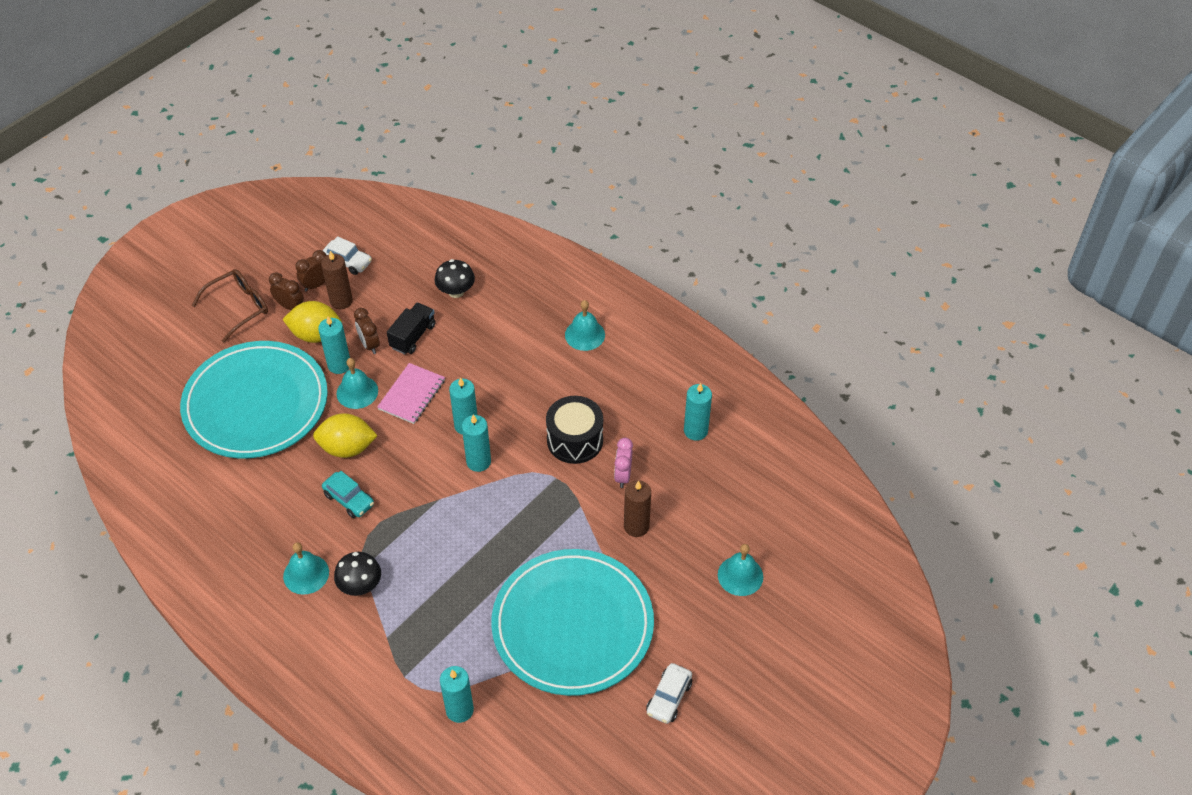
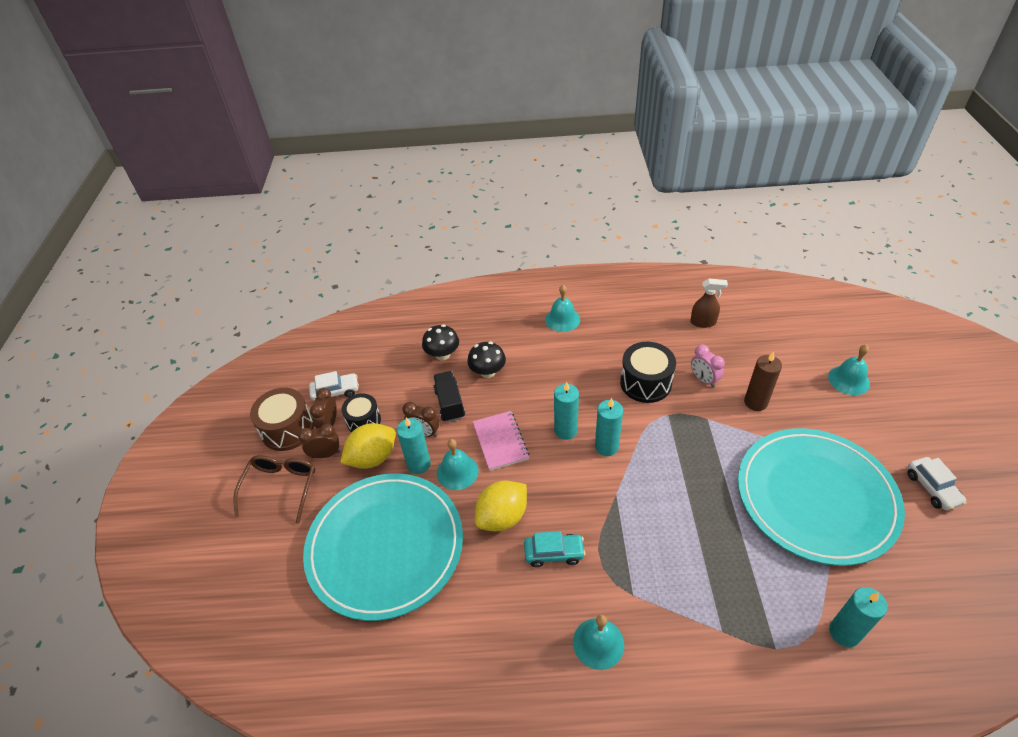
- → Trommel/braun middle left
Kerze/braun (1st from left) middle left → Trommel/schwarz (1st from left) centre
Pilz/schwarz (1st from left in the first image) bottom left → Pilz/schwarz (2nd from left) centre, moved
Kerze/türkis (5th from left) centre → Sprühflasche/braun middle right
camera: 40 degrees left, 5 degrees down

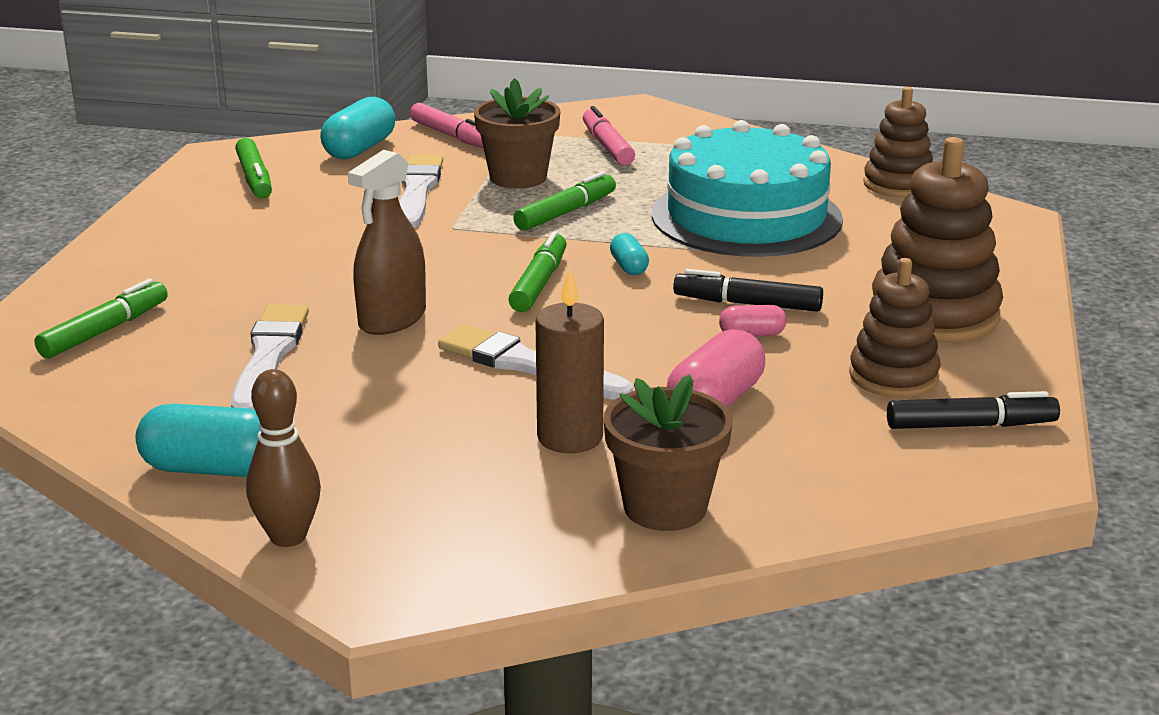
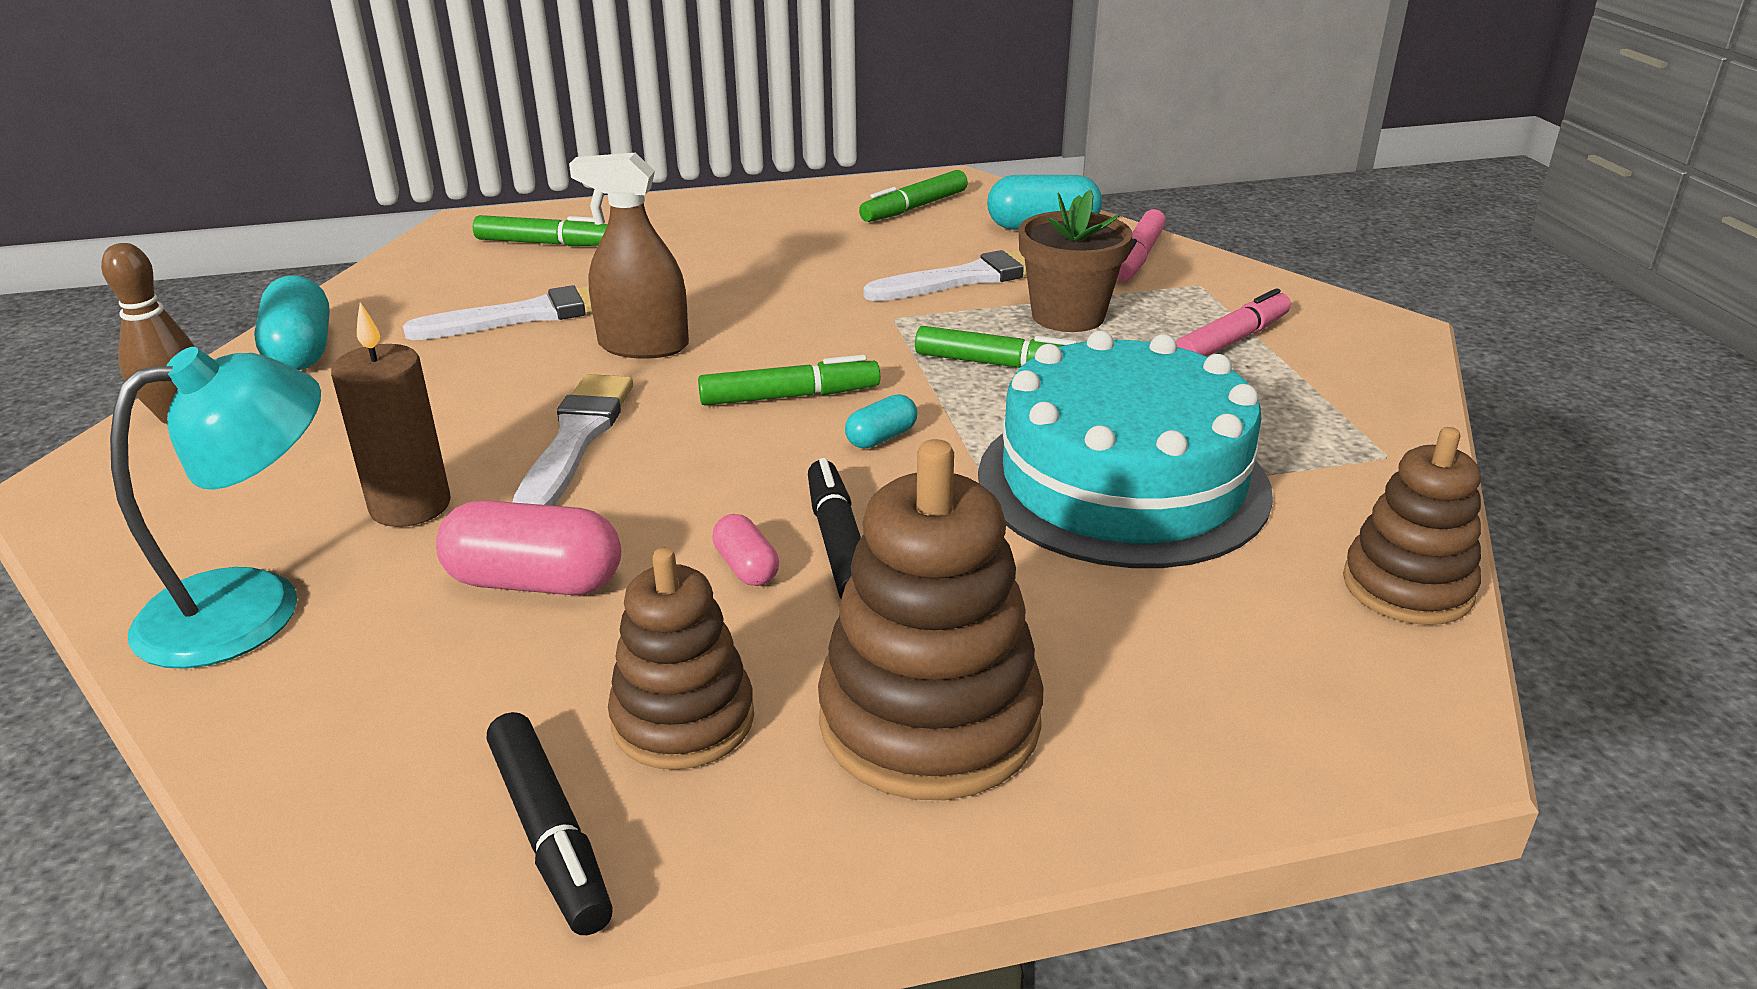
Blumentopf/braun (2nd from left) centre → Lampe/türkis middle left
camera: 65 degrees right, 5 degrees up

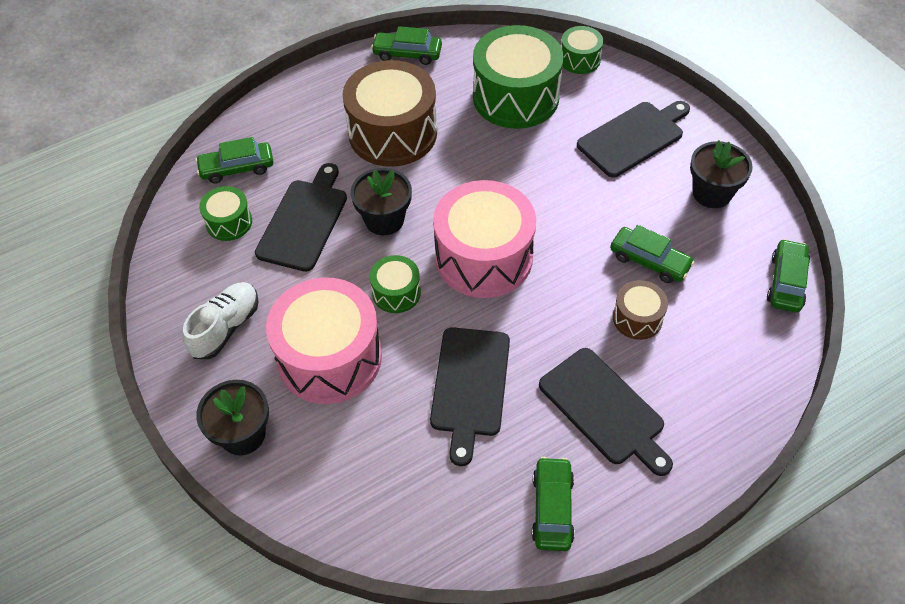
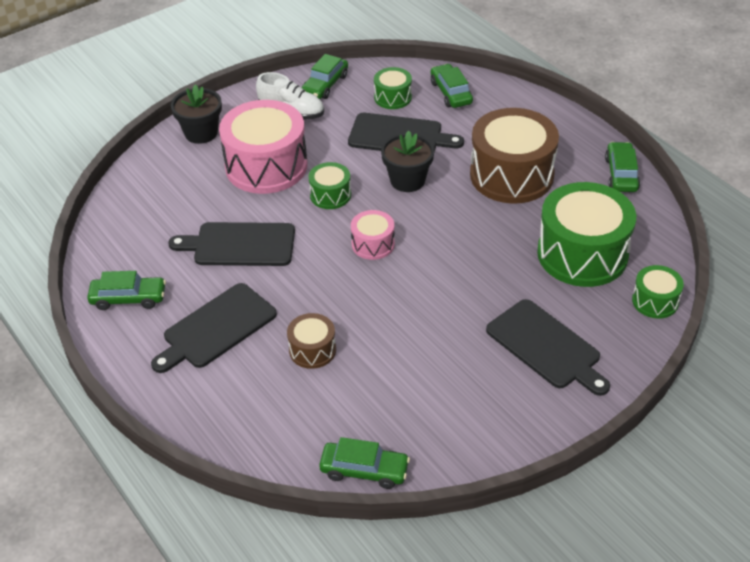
Auto/grün (4th from left in the first image) middle right → Auto/grün (2nd from left) top centre, moved
Trommel/rosa (2nd from left) centre, x0.49
Blumentopf/schwarz (3rd from left) top right → -
camera: 85 degrees right, 10 degrees down

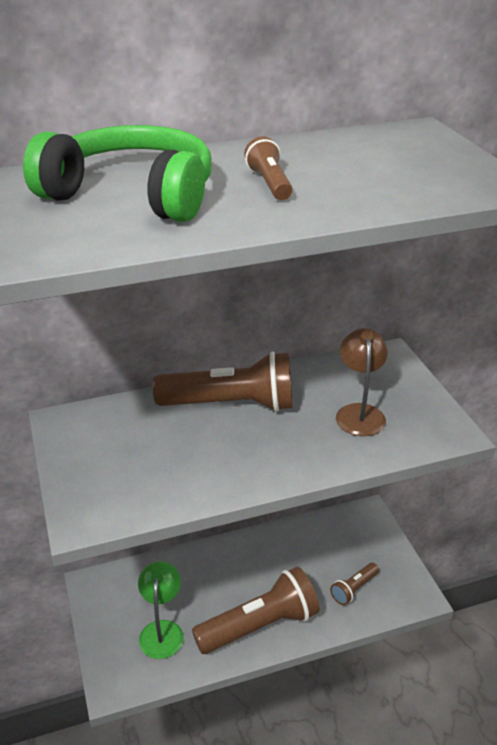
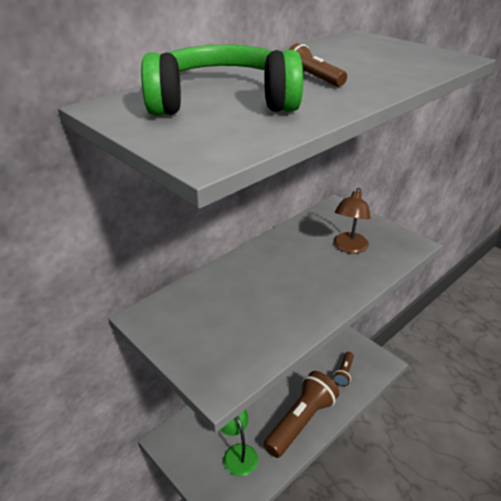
Lampe/braun middle right, 135 degrees counterclockwise
Taschenlampe/braun (1st from left) centre → -
camera: 25 degrees left, 0 degrees up

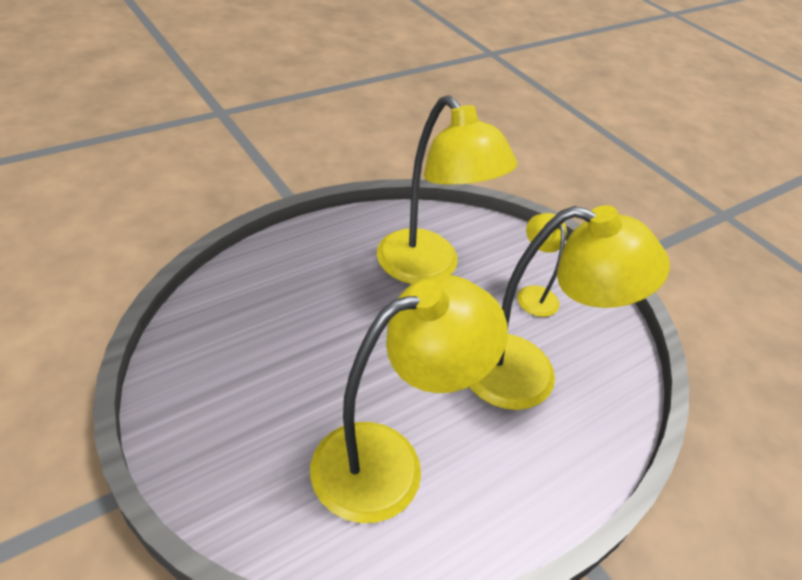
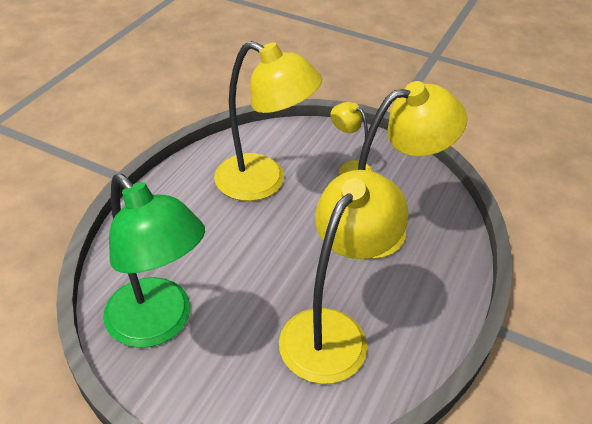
- → Lampe/grün middle left
camera: 25 degrees left, 0 degrees up

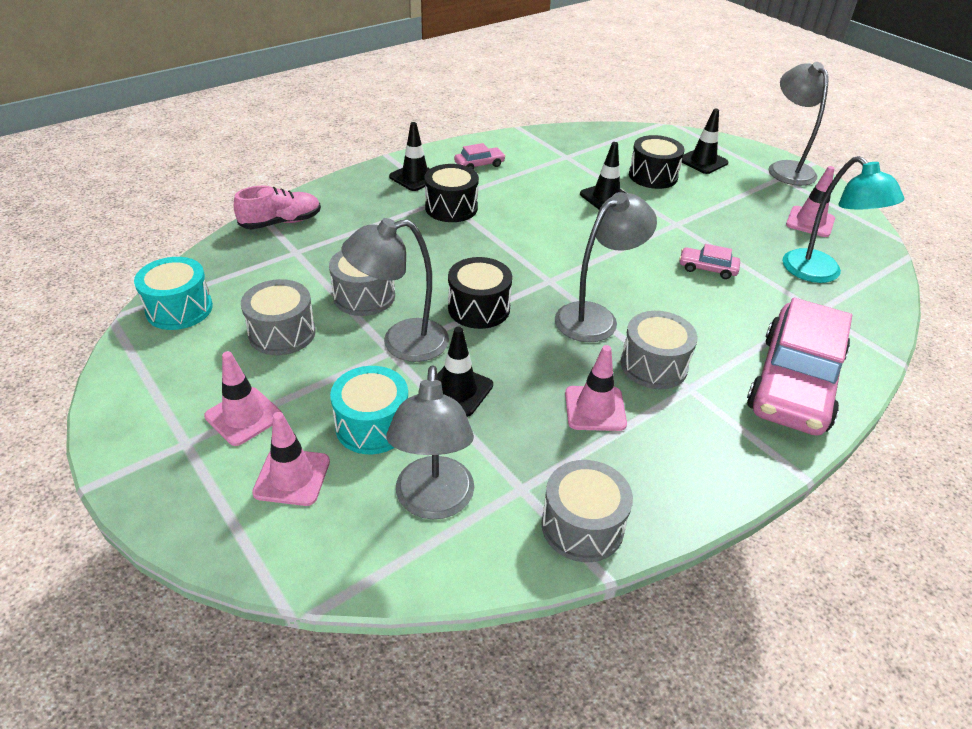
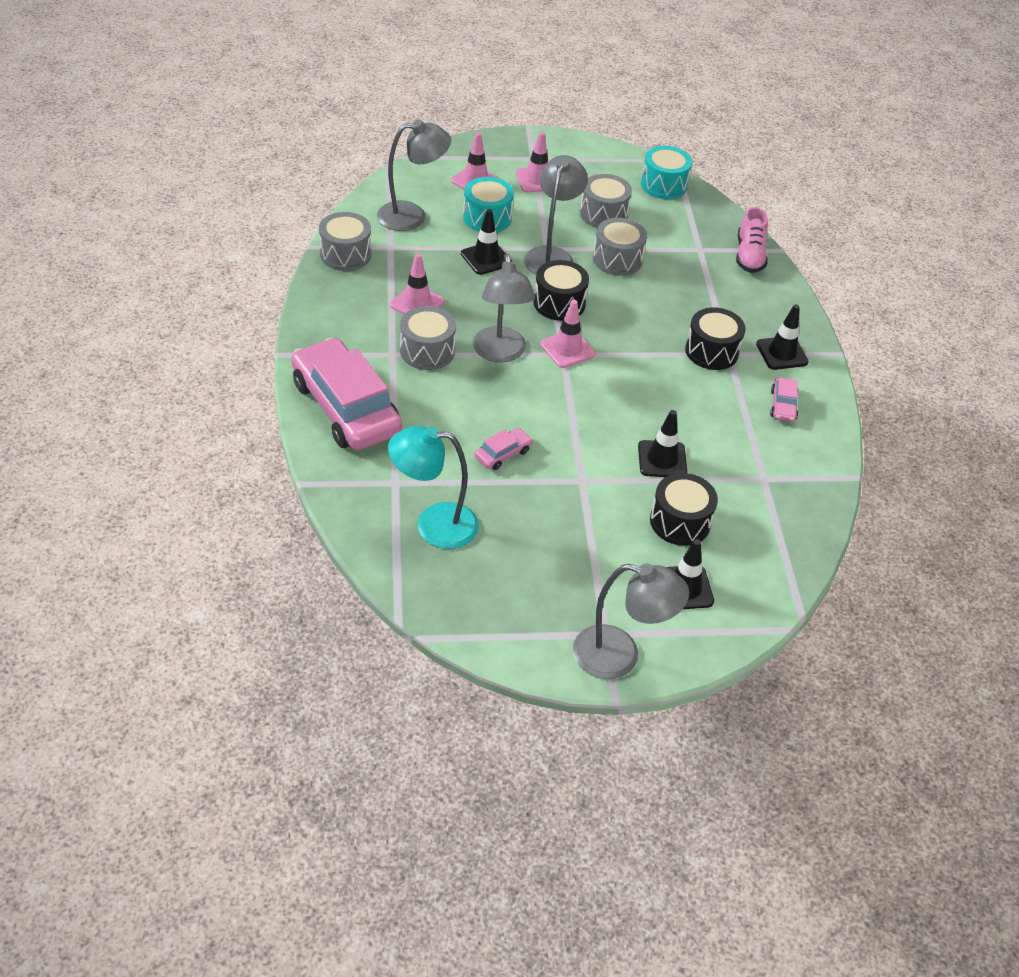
Lampe/grau (2nd from left in the first image) centre → Lampe/grau (1st from left) top centre, 135 degrees clockwise
Leitkegel/rosa (4th from left) top right → Leitkegel/rosa (4th from left) centre, moved
camera: 120 degrees right, 5 degrees up

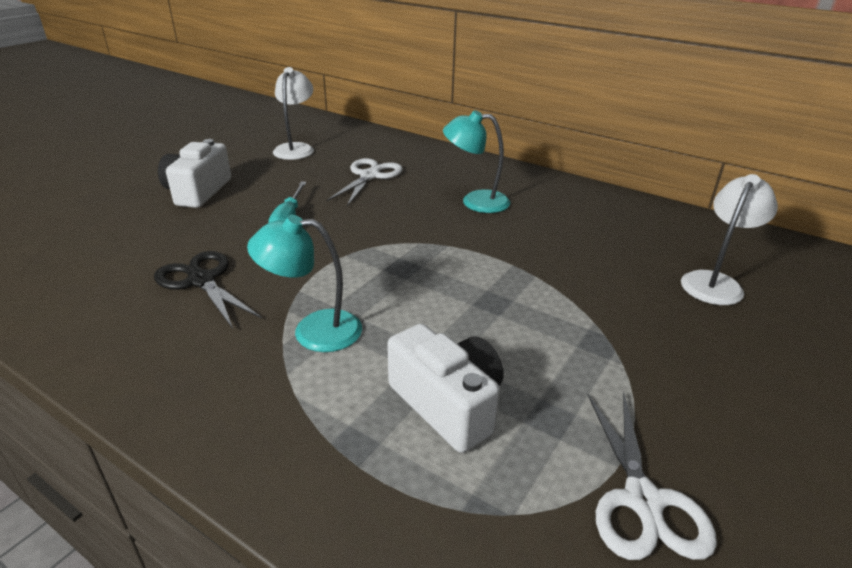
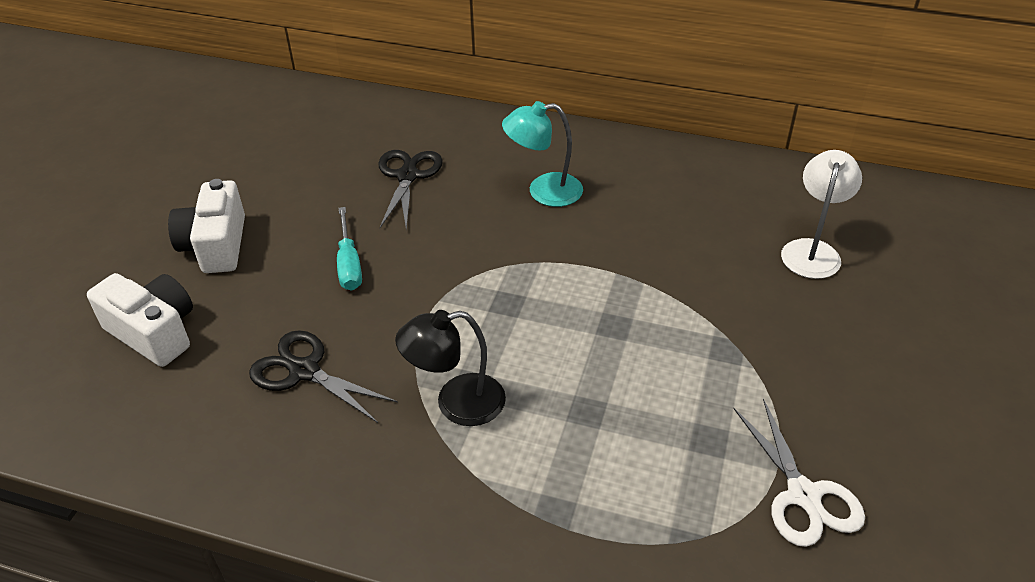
Kamera/weiß (2nd from left in the first image) bottom centre → Kamera/weiß (1st from left) middle left, moved
Schere/weiß (1st from left) top centre → Schere/schwarz (2nd from left) top centre
Lampe/türkis (1st from left) centre → Lampe/schwarz centre
Lampe/weiß (1st from left) top centre → -
camera: 15 degrees left, 10 degrees up

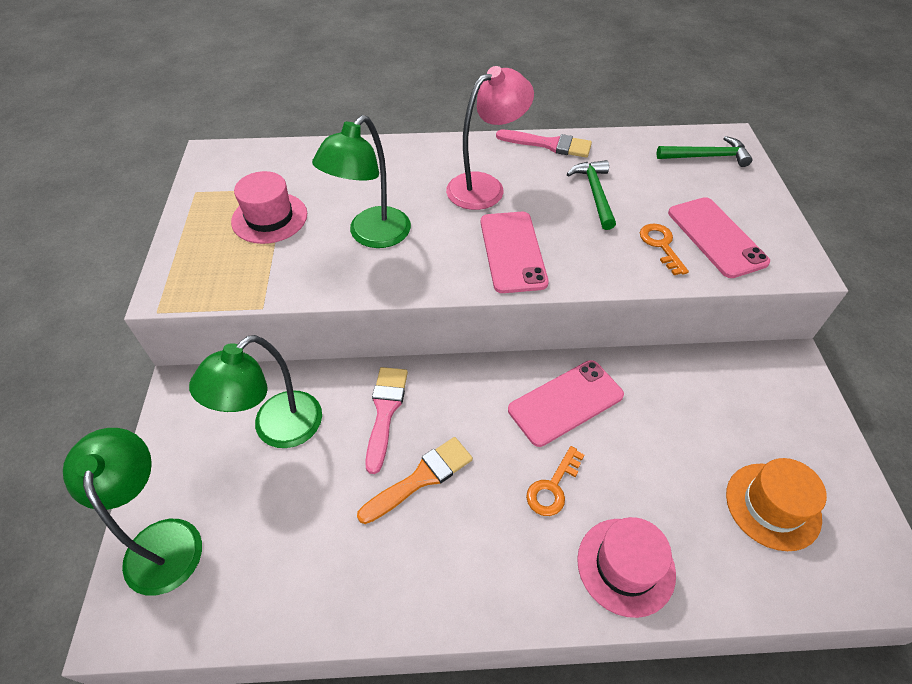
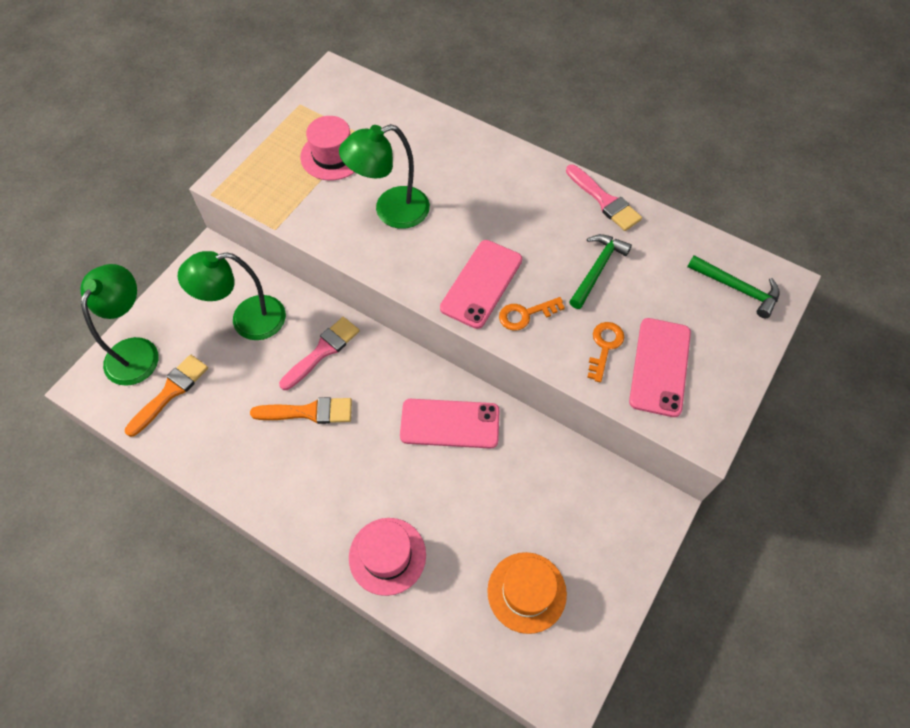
- → Pinsel/orange (1st from left) middle left
Schlüssel/orange (1st from left) bottom centre → Schlüssel/orange (1st from left) centre, moved
Lampe/rosa top centre → -
camera: 35 degrees right, 10 degrees up

